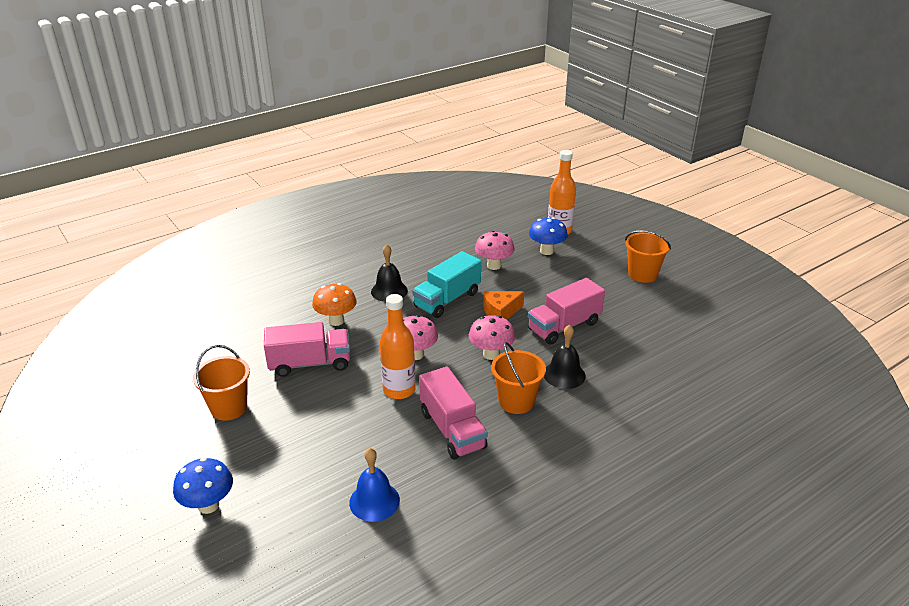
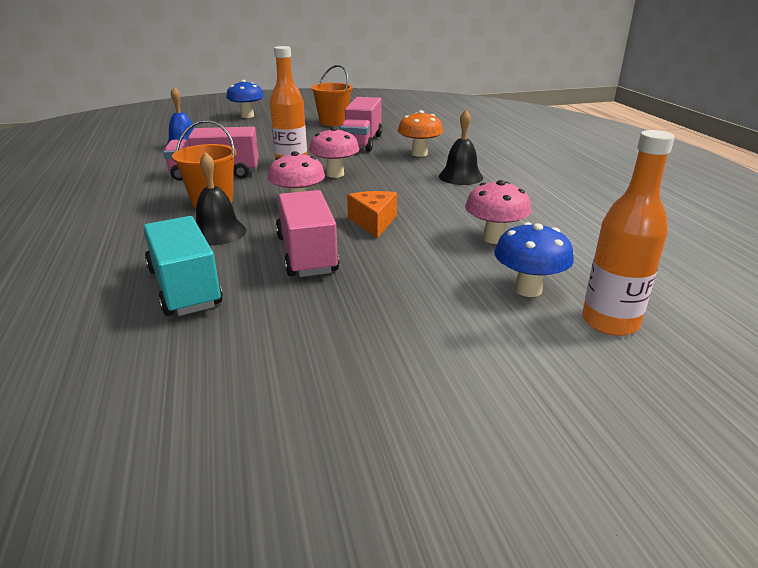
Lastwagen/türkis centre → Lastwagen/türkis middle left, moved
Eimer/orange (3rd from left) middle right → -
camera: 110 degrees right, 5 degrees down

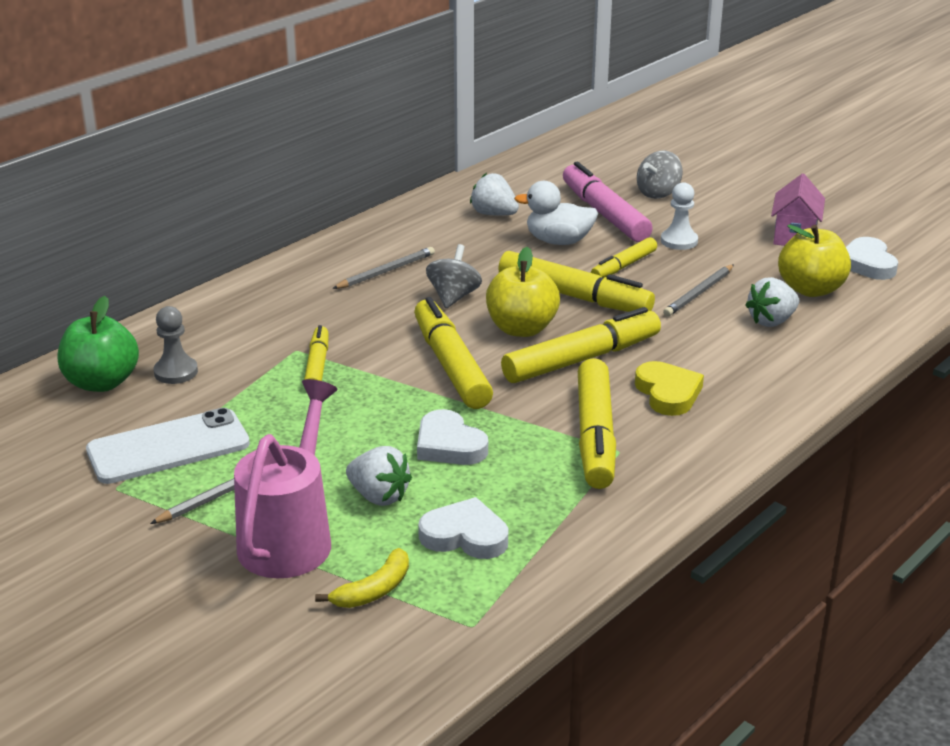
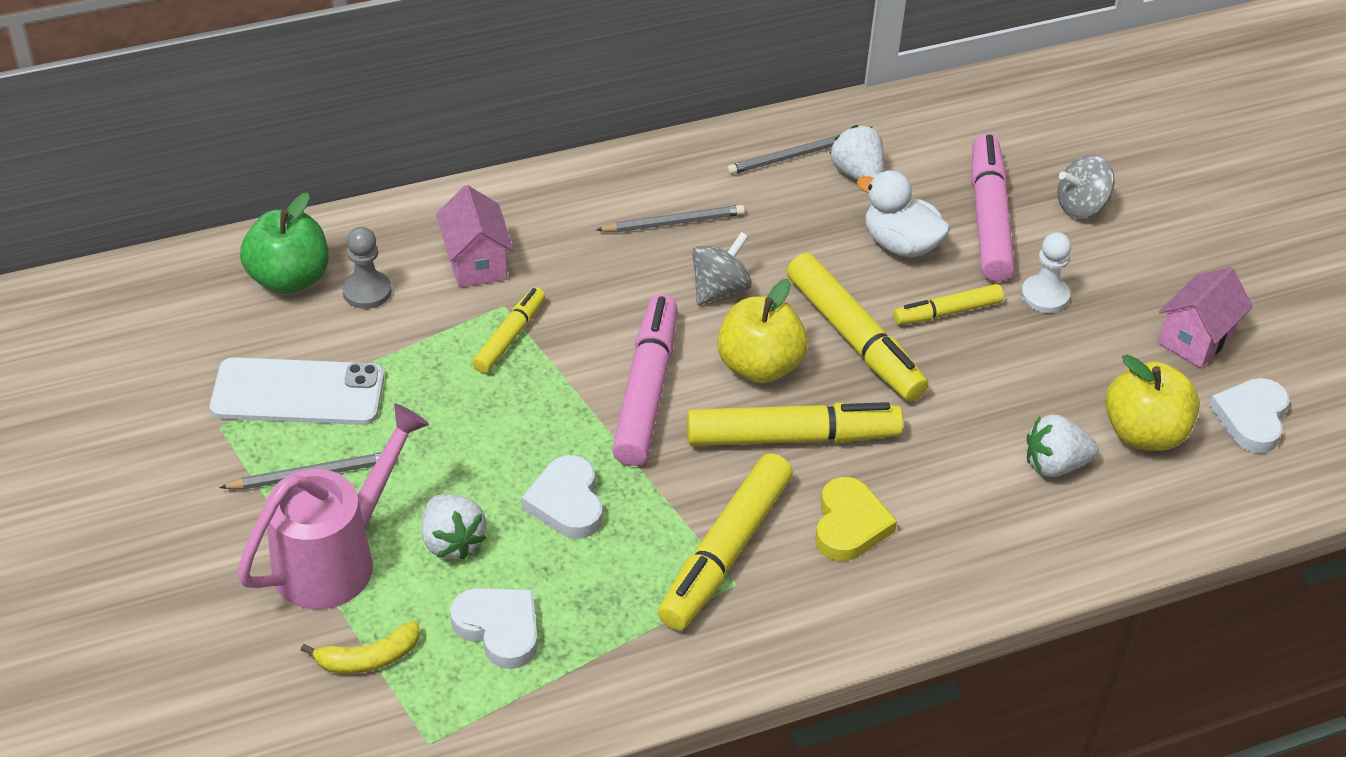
- → Haus/rosa (1st from left) top centre
Filzstift/gelb (2nd from left) centre → Filzstift/rosa (1st from left) centre
Bleistift/grau (3rd from left) middle right → Bleistift/grau (3rd from left) top centre, moved
camera: 25 degrees right, 15 degrees up

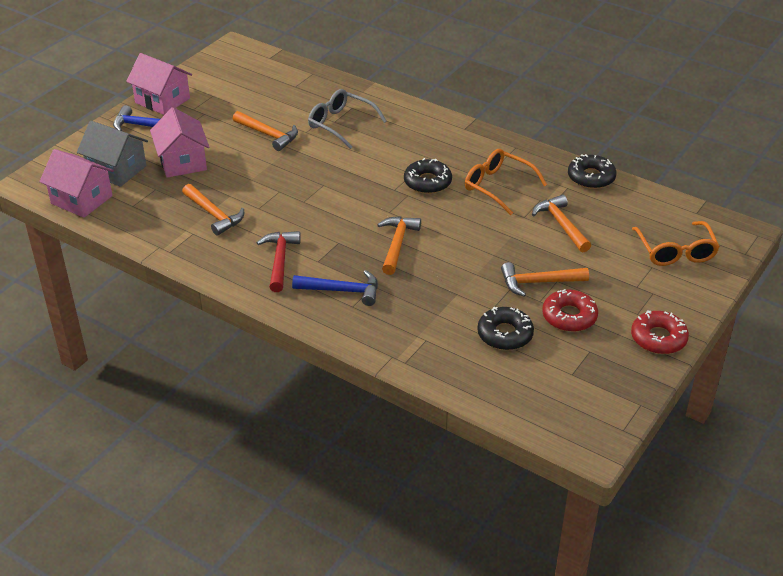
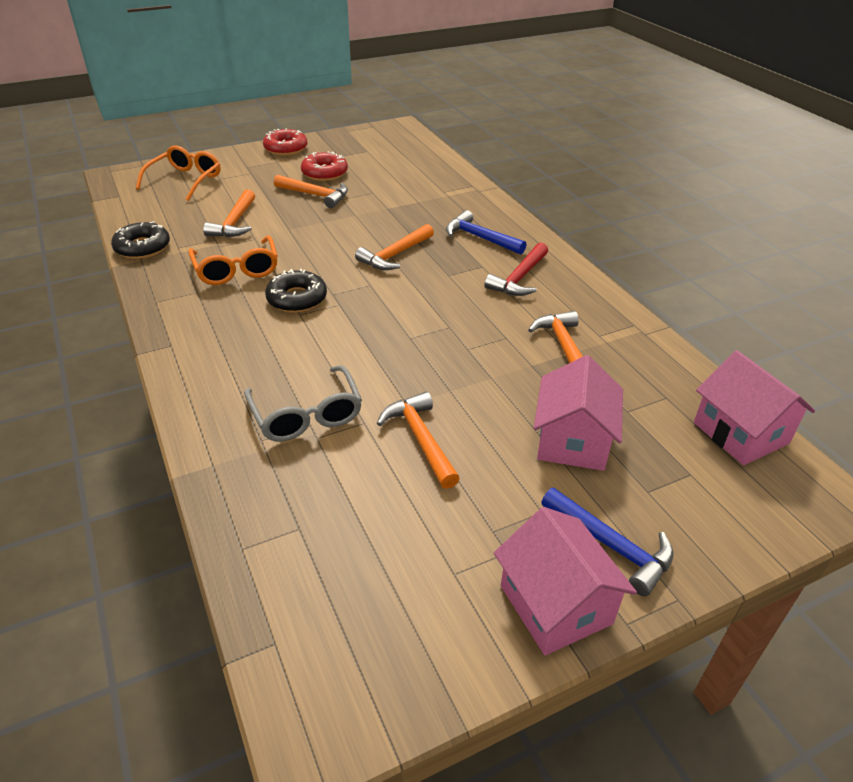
Haus/grau top left → -
Donut/schwarz (2nd from left) centre → -
camera: 150 degrees left, 0 degrees up

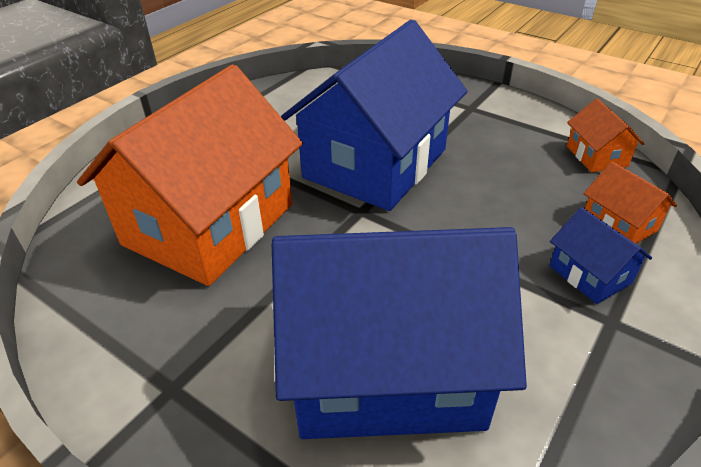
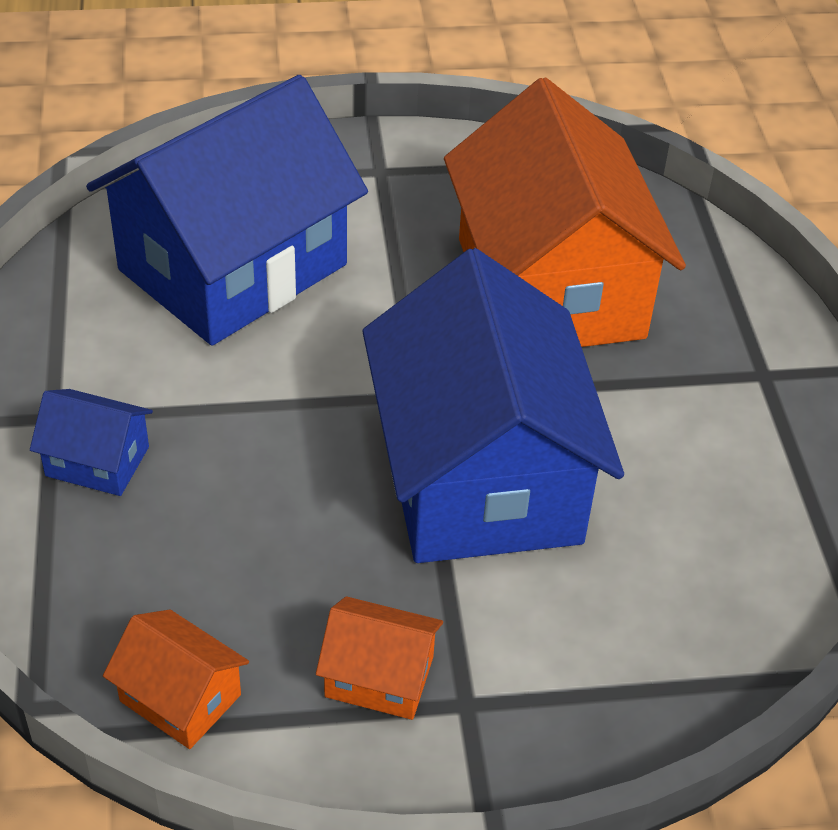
Haus/orange (3rd from left in the first image) middle right → Haus/orange (2nd from left) bottom centre, moved
camera: 135 degrees right, 5 degrees up

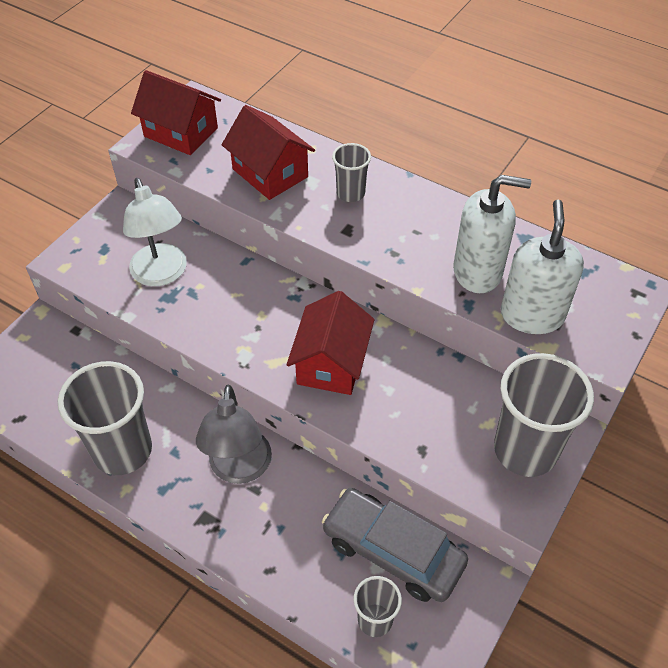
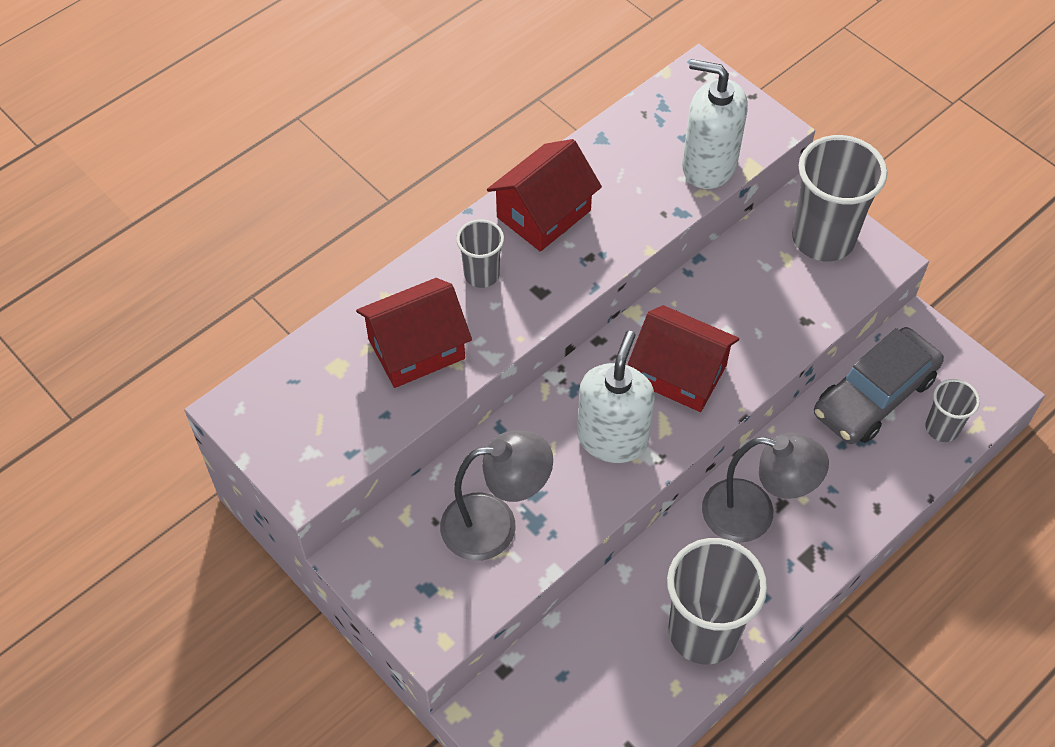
Lampe/weiß middle left → Lampe/grau (1st from left) centre
Haus/rot (1st from left in the first image) top left → Haus/rot (2nd from left) top centre, moved
Seifenspender/weiß (1st from left) middle right → Seifenspender/weiß (1st from left) centre, moved
camera: 75 degrees left, 5 degrees up

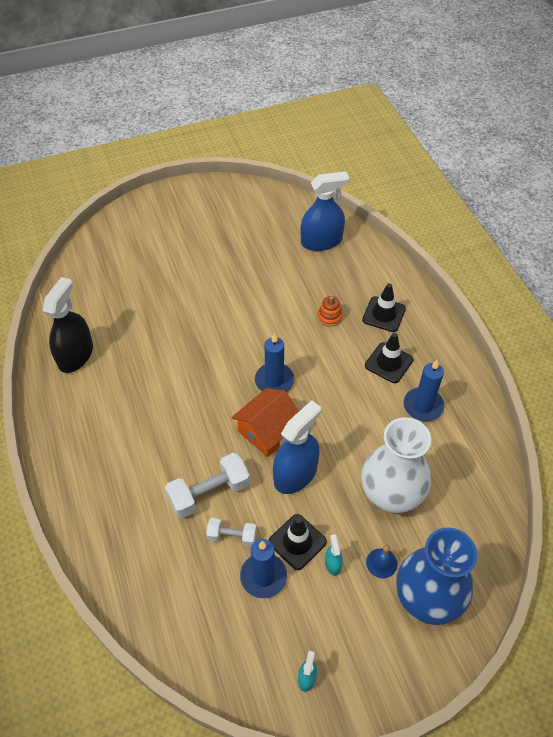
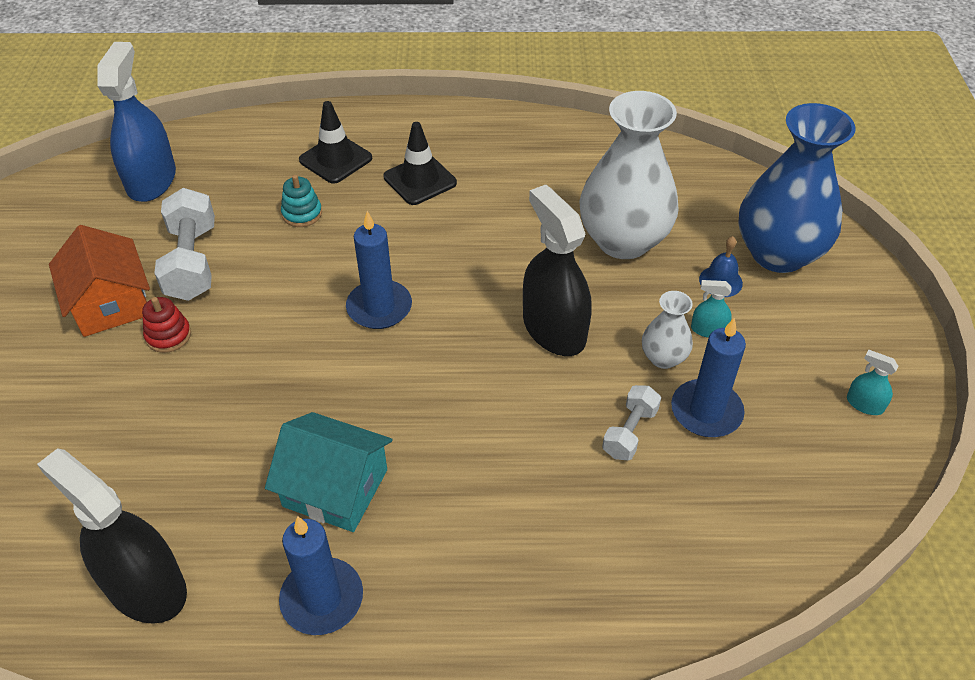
Haus/orange centre → Haus/orange middle left, moved
- → Stapelspielzeug/rot middle left
Hantel/weiß (1st from left) centre → Hantel/weiß (1st from left) middle left, moved
- → Haus/türkis bottom centre
Kerze/blau (3rd from left in the first image) middle right → Kerze/blau (1st from left) bottom left, moved
Stapelspielzeug/orange centre → Stapelspielzeug/türkis top left
Sprühflasche/blau (1st from left) centre → Sprühflasche/schwarz (2nd from left) centre
Leitkegel/schwarz (1st from left) bottom centre → Vase/weiß (2nd from left) middle right
camera: 70 degrees left, 5 degrees down

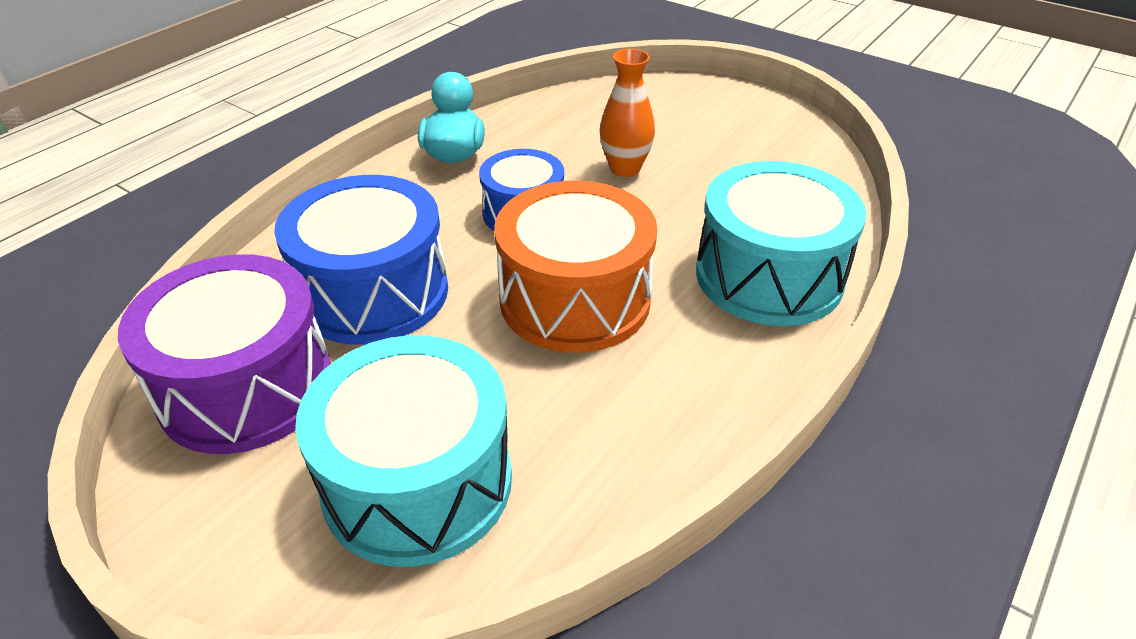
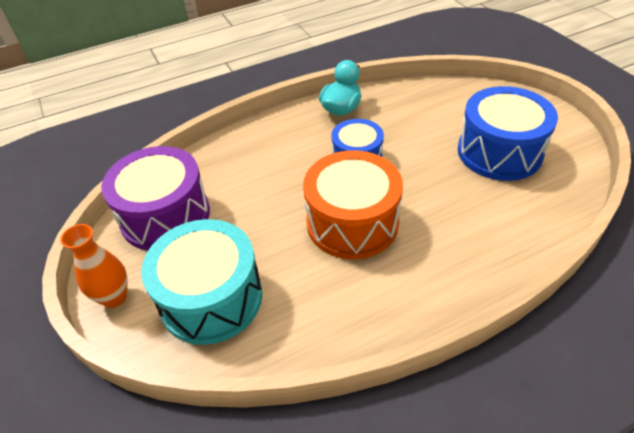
Vase/orange top centre → Vase/orange middle left, moved
Trommel/blau (1st from left in the first image) middle left → Trommel/blau (2nd from left) top right, moved
Trommel/türkis (2nd from left) middle right → -
camera: 30 degrees right, 5 degrees up

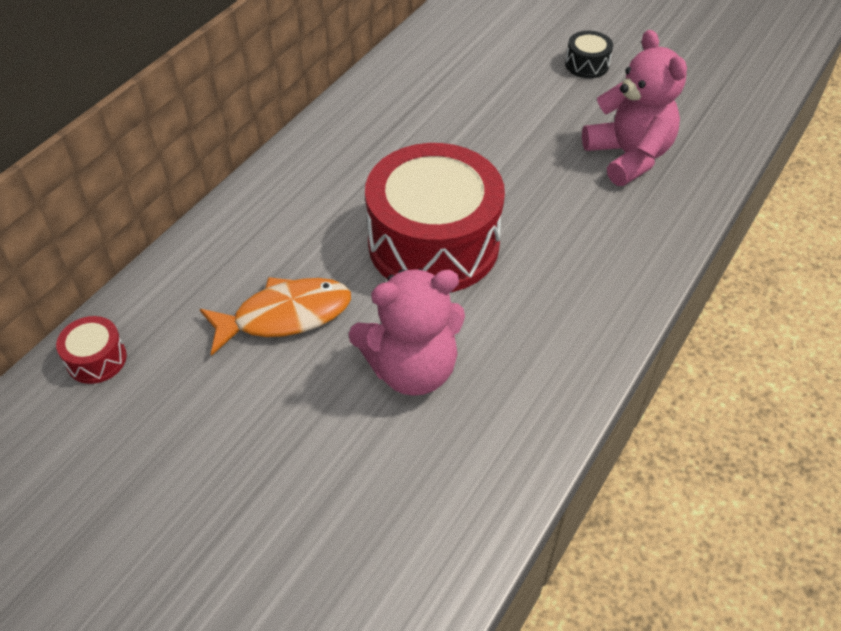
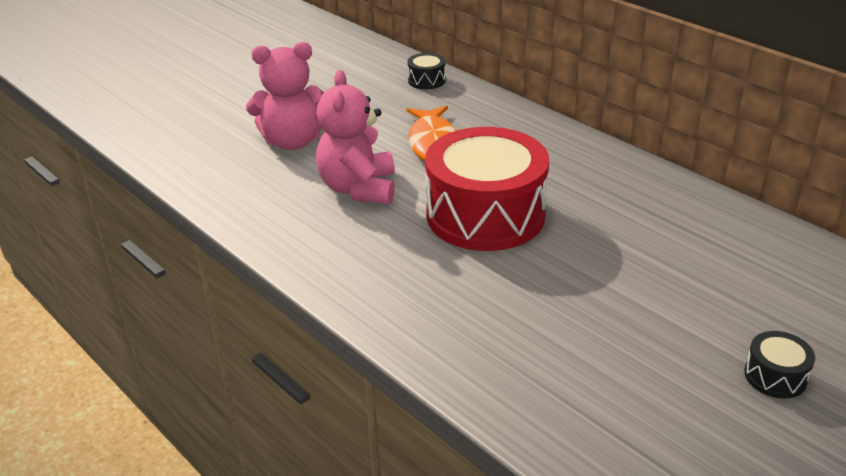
Teddybär/rosa (2nd from left in the first image) top right → Teddybär/rosa (1st from left) top centre, moved
Trommel/rot (1st from left) middle left → Trommel/schwarz (1st from left) top centre
camera: 105 degrees right, 15 degrees down

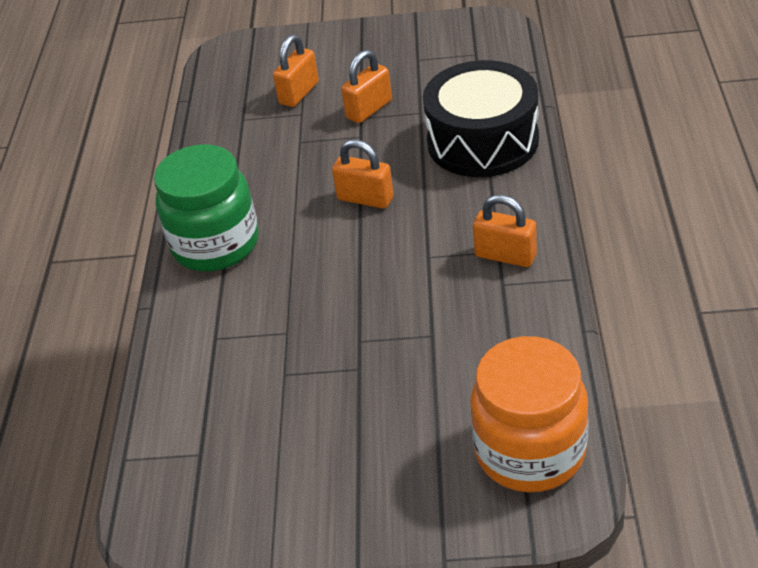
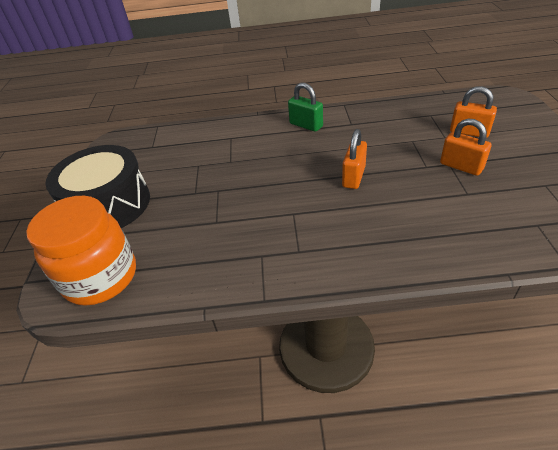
Trommel/schwarz top centre → Trommel/schwarz middle left, moved
Einmachglas/grün middle left → Vorhängeschloss/grün top centre
Vorhängeschloss/orange (4th from left) centre → -
camera: 85 degrees right, 0 degrees up

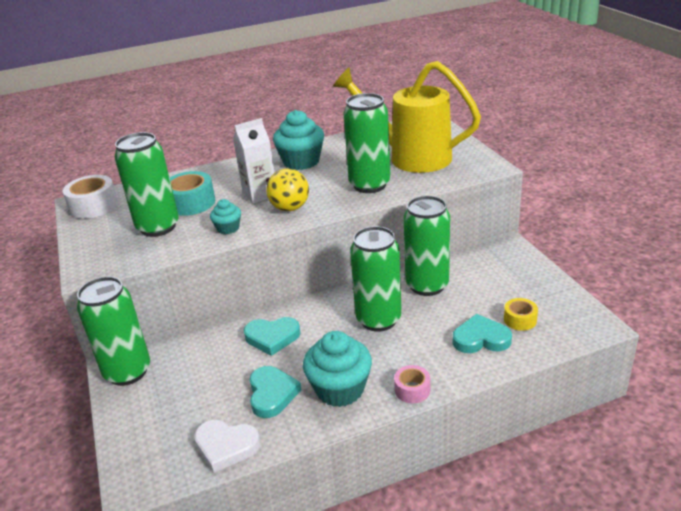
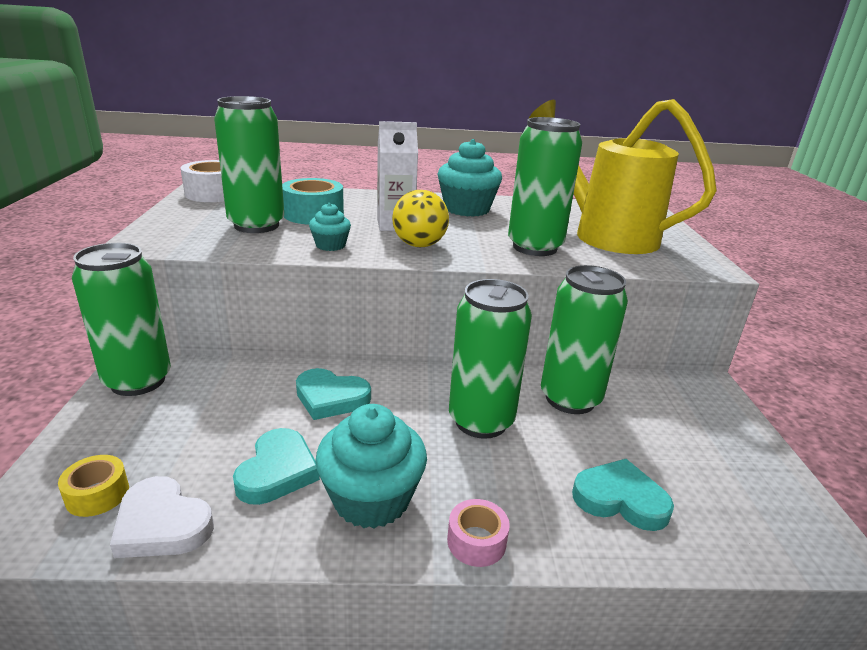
Klebeband/gelb middle right → Klebeband/gelb bottom left, moved
camera: 15 degrees right, 5 degrees down

